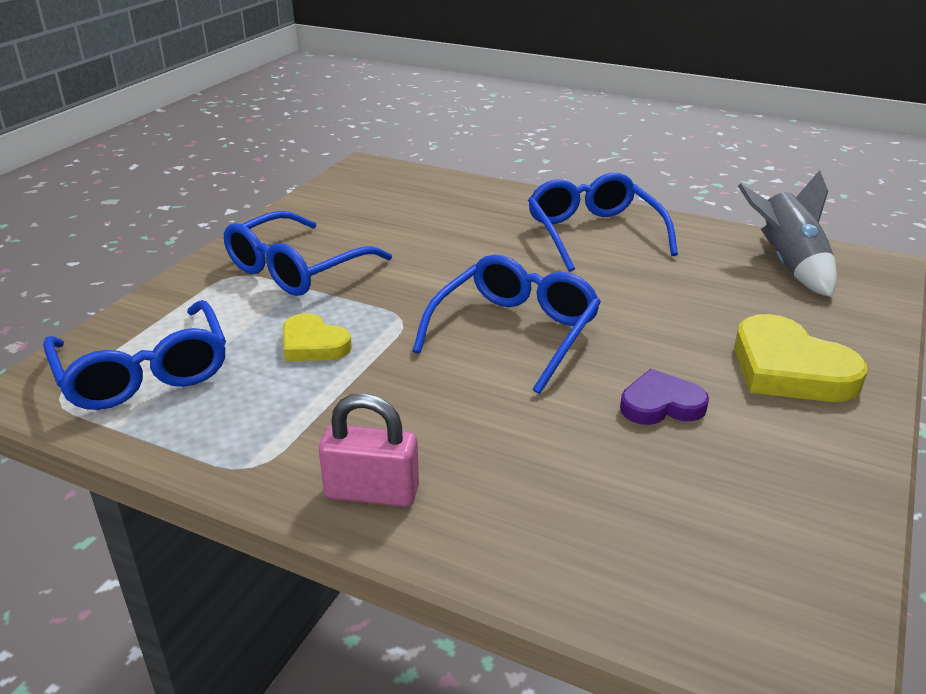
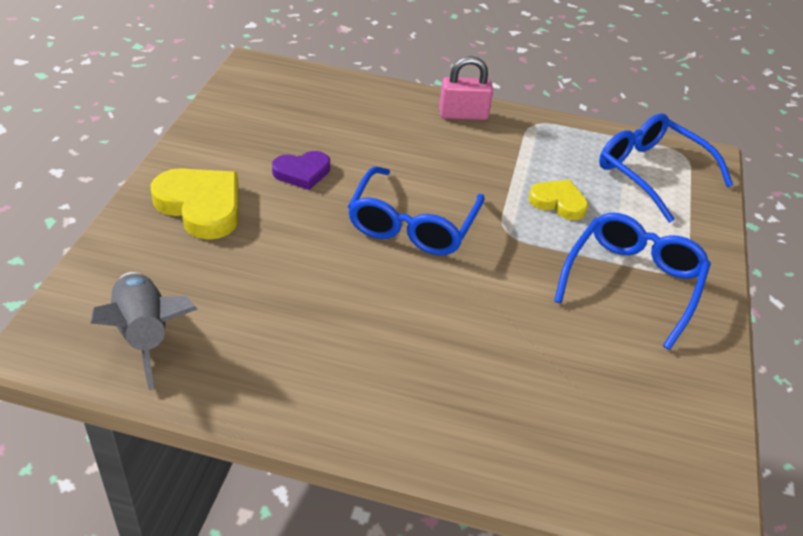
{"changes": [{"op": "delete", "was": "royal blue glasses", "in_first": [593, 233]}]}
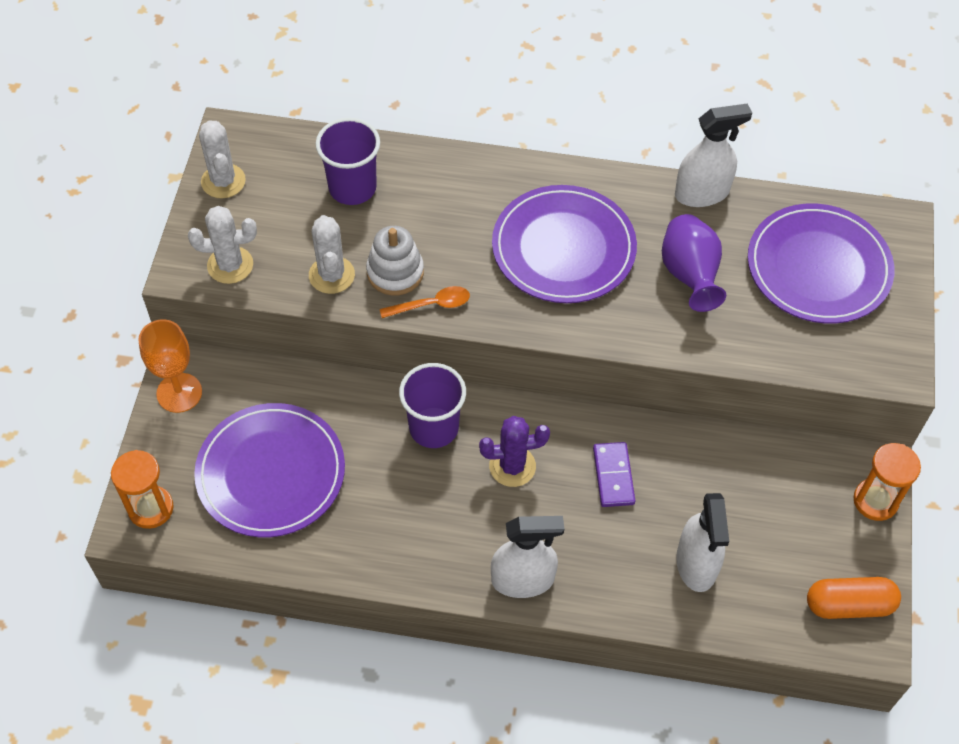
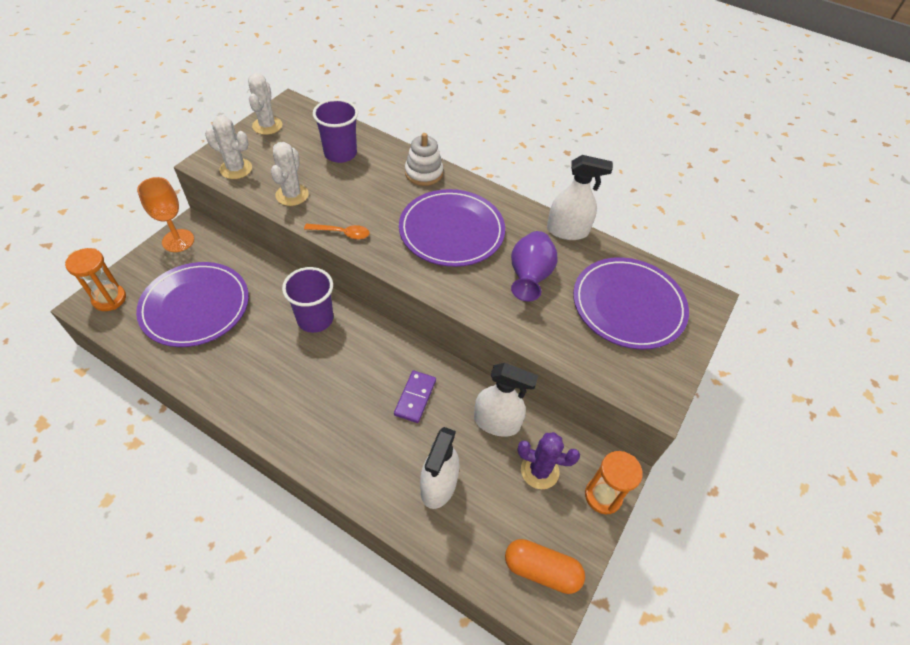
{"changes": [{"op": "move", "was": "snow-white stacking rings", "in_first": [395, 272], "in_second": [423, 173]}, {"op": "move", "was": "snow-white spray cleaner", "in_first": [523, 580], "in_second": [497, 422]}, {"op": "move", "was": "purple saguaro cactus", "in_first": [512, 466], "in_second": [539, 471]}]}
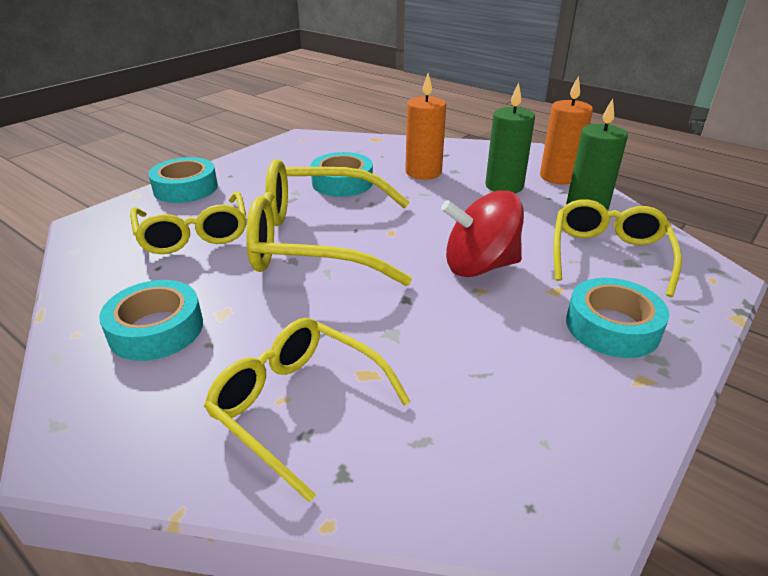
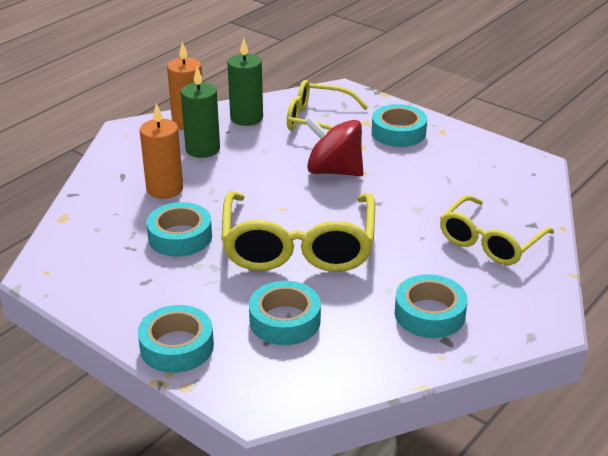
{"changes": [{"op": "replace", "was": "bright yellow glasses", "now": "teal roll of tape", "in_first": [194, 234], "in_second": [285, 320]}, {"op": "rotate", "was": "red whirligig", "in_first": [479, 266], "in_second": [334, 171], "clockwise": 120}]}
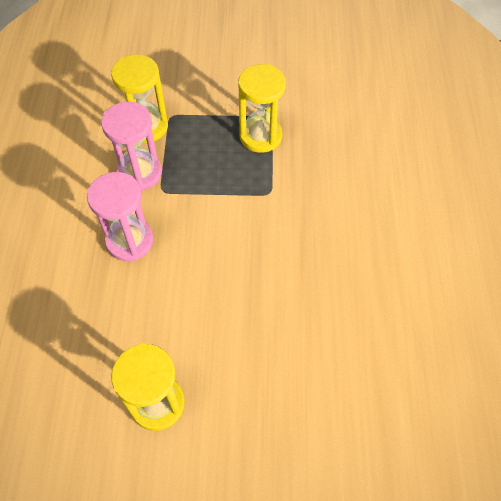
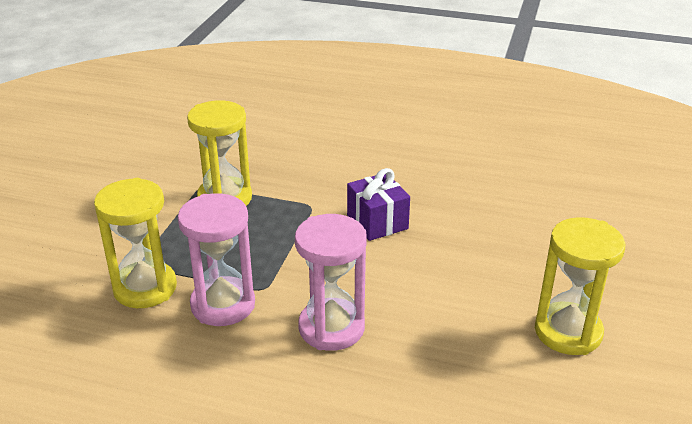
{"changes": [{"op": "insert", "now": "purple wrapped gift", "in_second": [377, 222]}]}
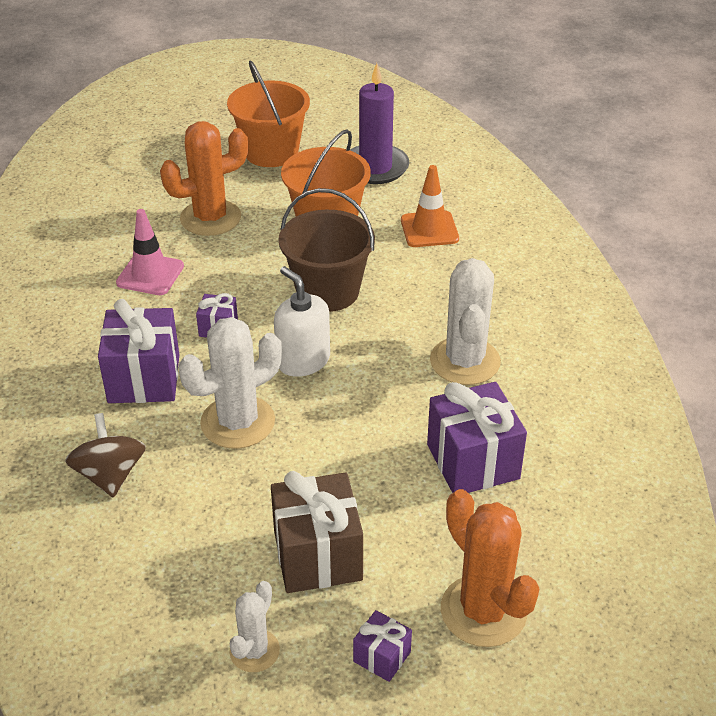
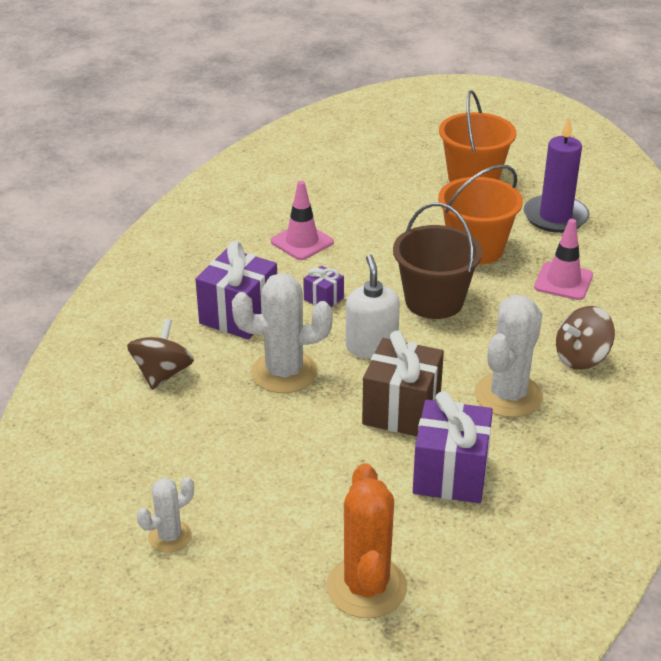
{"changes": [{"op": "move", "was": "brown wrapped gift", "in_first": [317, 555], "in_second": [401, 410]}, {"op": "recolor", "was": "orange road cone", "now": "rosy road cone", "in_first": [429, 229], "in_second": [563, 281]}, {"op": "insert", "now": "brown whirligig", "in_second": [581, 358]}, {"op": "delete", "was": "orange saguaro cactus", "in_first": [210, 218]}, {"op": "delete", "was": "purple wrapped gift", "in_first": [382, 657]}]}
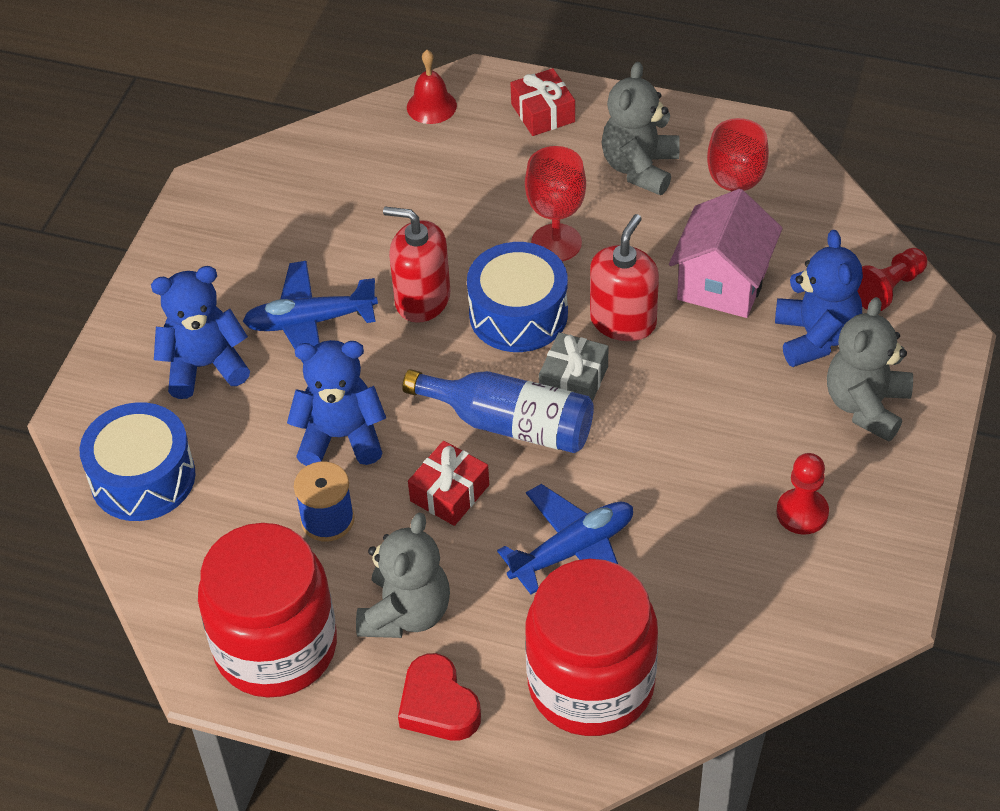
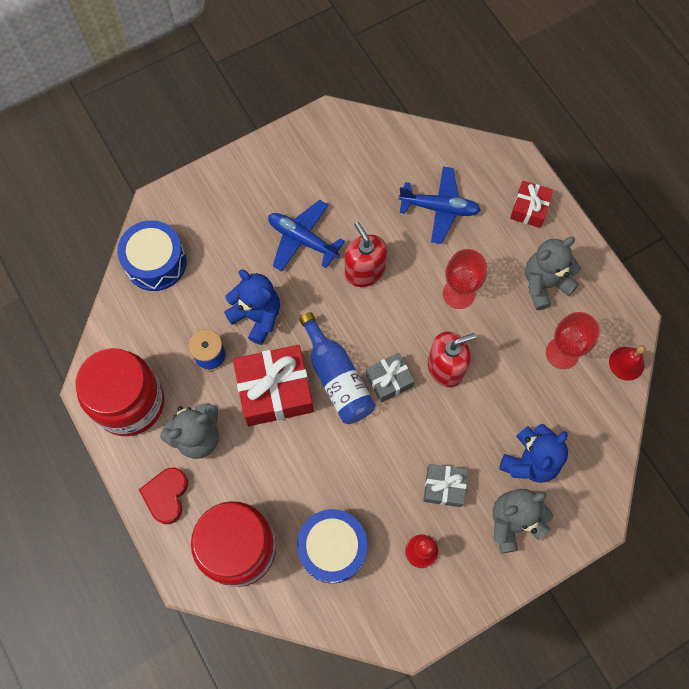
{"changes": [{"op": "resize", "was": "red wrapped gift", "in_first": [449, 493], "in_second": [275, 390], "ratio": 1.8}, {"op": "move", "was": "royal blue drum", "in_first": [518, 314], "in_second": [332, 548]}, {"op": "move", "was": "royal blue plane", "in_first": [573, 550], "in_second": [439, 208]}, {"op": "insert", "now": "grey wrapped gift", "in_second": [444, 487]}, {"op": "move", "was": "red bell", "in_first": [431, 106], "in_second": [626, 363]}, {"op": "delete", "was": "royal blue teddy", "in_first": [205, 366]}, {"op": "delete", "was": "rosy cottage", "in_first": [722, 283]}, {"op": "delete", "was": "red chess pawn", "in_first": [888, 289]}]}
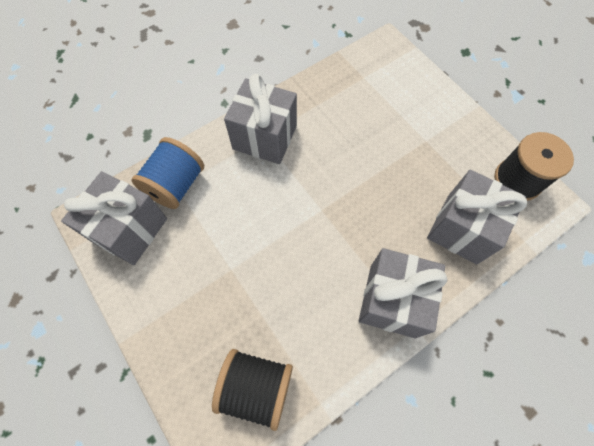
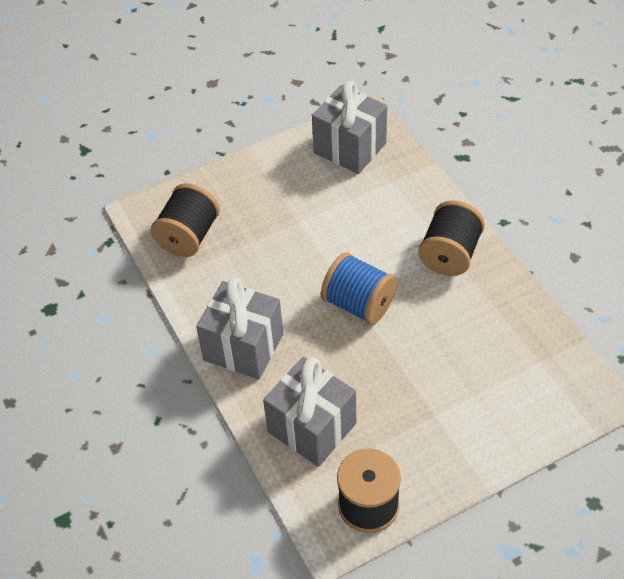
{"changes": [{"op": "move", "was": "royal blue spool", "in_first": [176, 185], "in_second": [359, 304]}, {"op": "replace", "was": "grey wrapped gift", "now": "jet-black spool", "in_first": [265, 137], "in_second": [450, 254]}]}
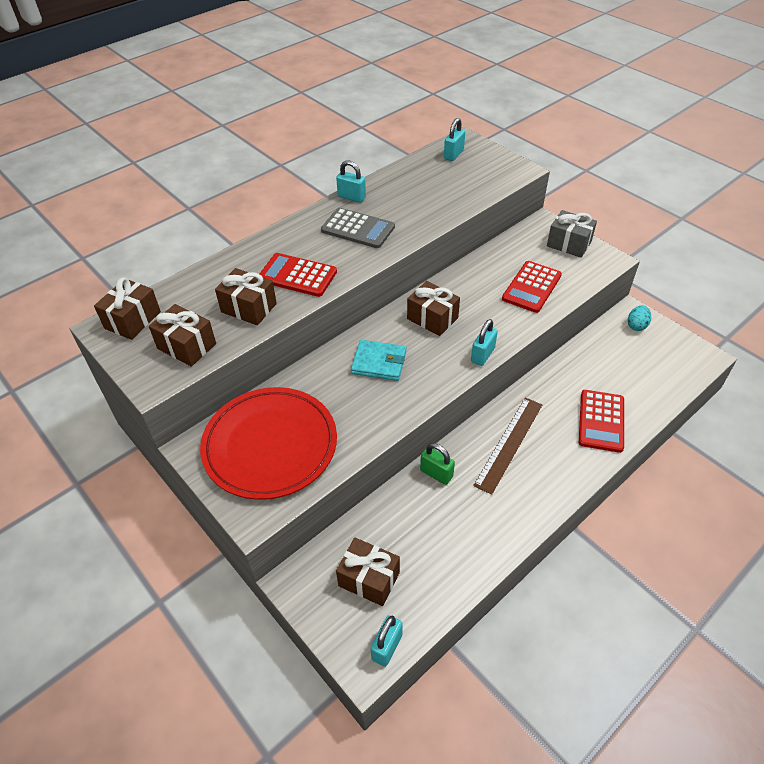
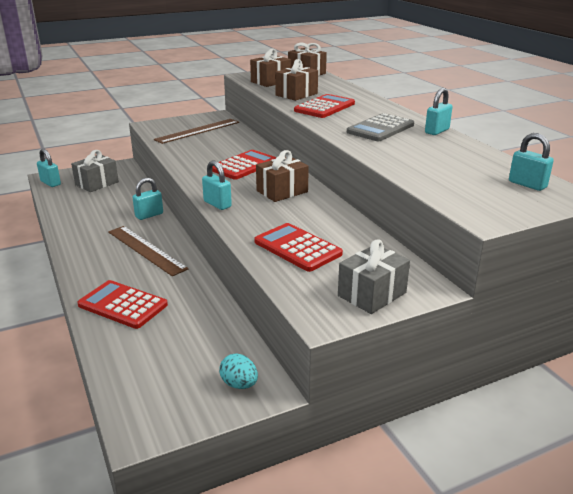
{"changes": [{"op": "recolor", "was": "brown wrapped gift", "now": "grey wrapped gift", "in_first": [369, 579], "in_second": [97, 183]}, {"op": "recolor", "was": "leaf-green small lock", "now": "teal small lock", "in_first": [436, 473], "in_second": [149, 215]}, {"op": "replace", "was": "red plate", "now": "brown measuring stick", "in_first": [270, 445], "in_second": [198, 131]}, {"op": "replace", "was": "teal billfold", "now": "red adding machine", "in_first": [379, 362], "in_second": [244, 166]}]}
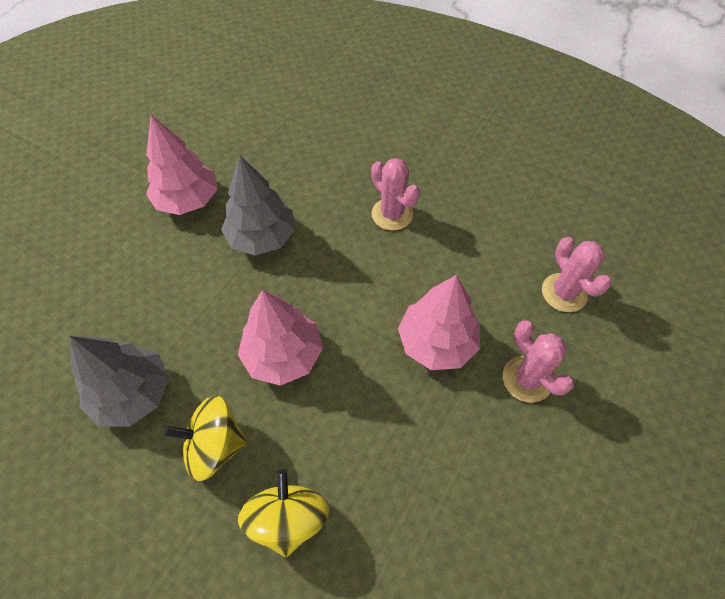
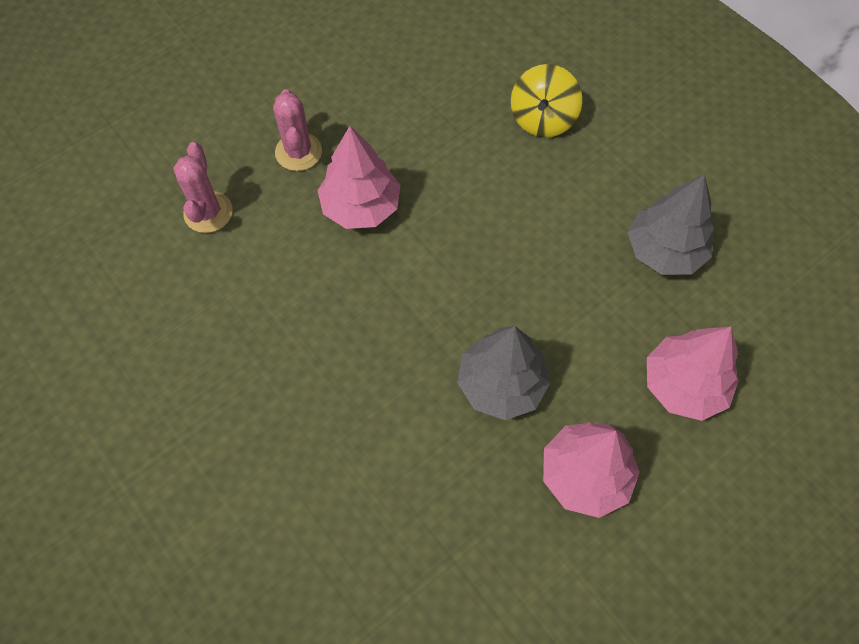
{"changes": [{"op": "move", "was": "rosy fir tree", "in_first": [283, 354], "in_second": [683, 385]}, {"op": "delete", "was": "bright yellow whirligig", "in_first": [215, 445]}, {"op": "delete", "was": "rosy saguaro cactus", "in_first": [392, 214]}]}
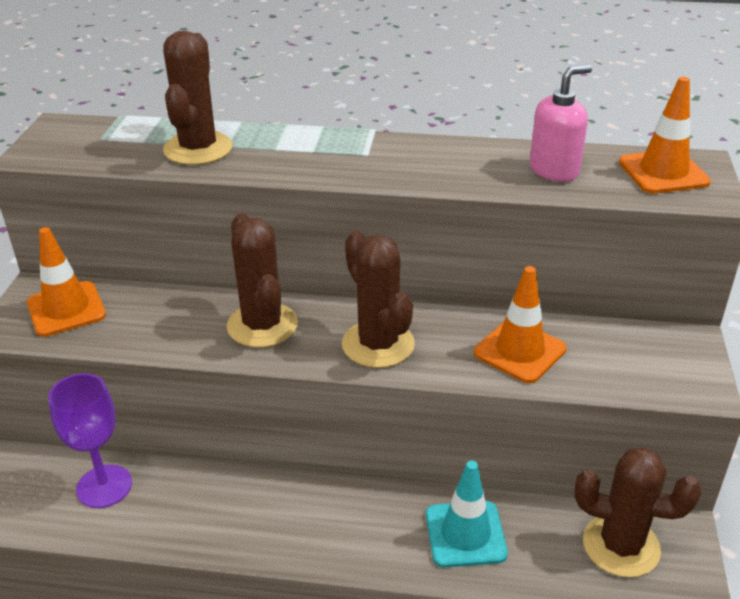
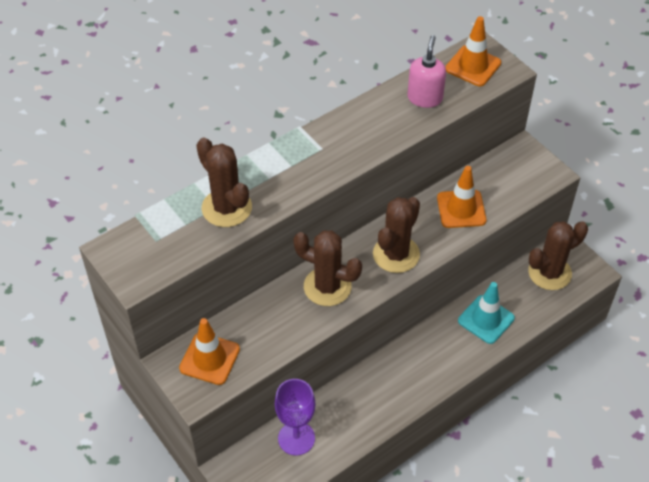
{"changes": [{"op": "rotate", "was": "brown saguaro cactus", "in_first": [378, 344], "in_second": [396, 254], "clockwise": -75}]}
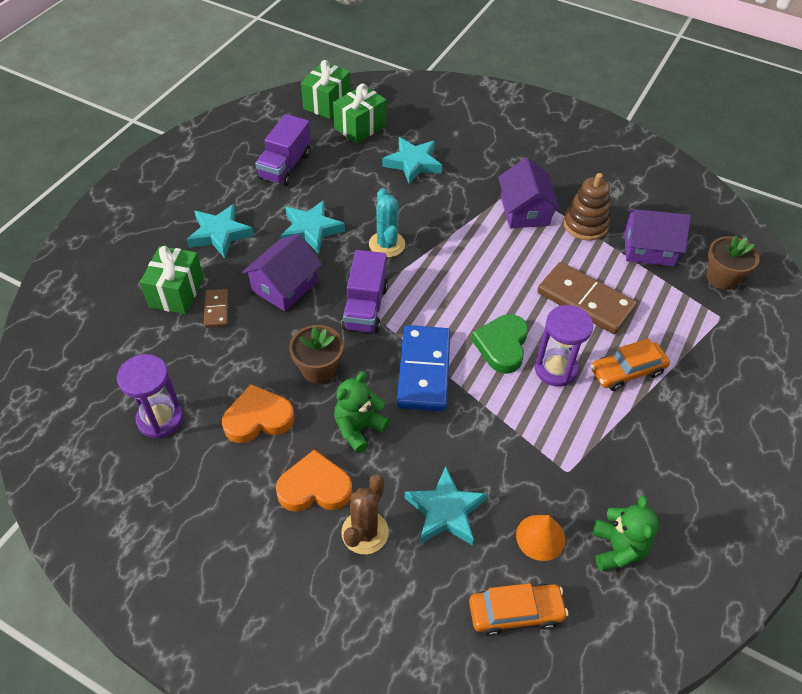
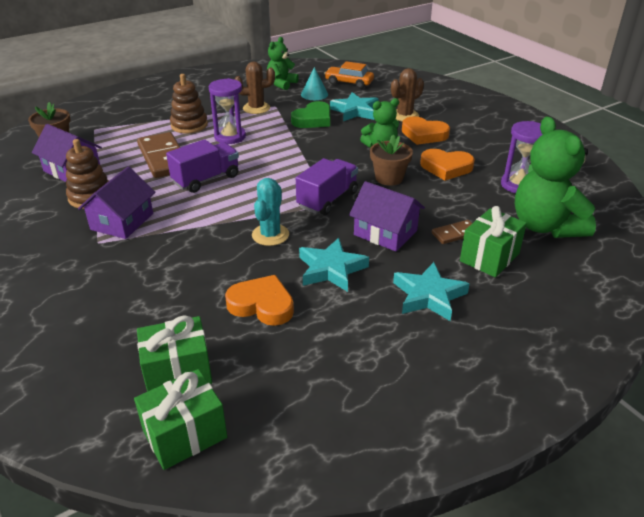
{"changes": [{"op": "move", "was": "purple truck", "in_first": [285, 166], "in_second": [206, 179]}, {"op": "replace", "was": "orange car", "now": "brown stacking rings", "in_first": [627, 371], "in_second": [189, 125]}, {"op": "insert", "now": "orange heart shape", "in_second": [262, 305]}, {"op": "insert", "now": "brown saguaro cactus", "in_second": [256, 108]}, {"op": "move", "was": "leaf-green heart shape", "in_first": [502, 346], "in_second": [313, 119]}, {"op": "recolor", "was": "orange cone", "now": "teal cone", "in_first": [540, 537], "in_second": [314, 94]}, {"op": "rotate", "was": "purple cottage", "in_first": [284, 286], "in_second": [385, 232], "clockwise": 60}, {"op": "rotate", "was": "brown domino", "in_first": [216, 310], "in_second": [455, 234], "clockwise": 45}, {"op": "insert", "now": "leaf-green teddy", "in_second": [545, 226]}, {"op": "delete", "was": "teal star", "in_first": [413, 163]}, {"op": "delete", "was": "royal blue domino", "in_first": [424, 370]}]}
